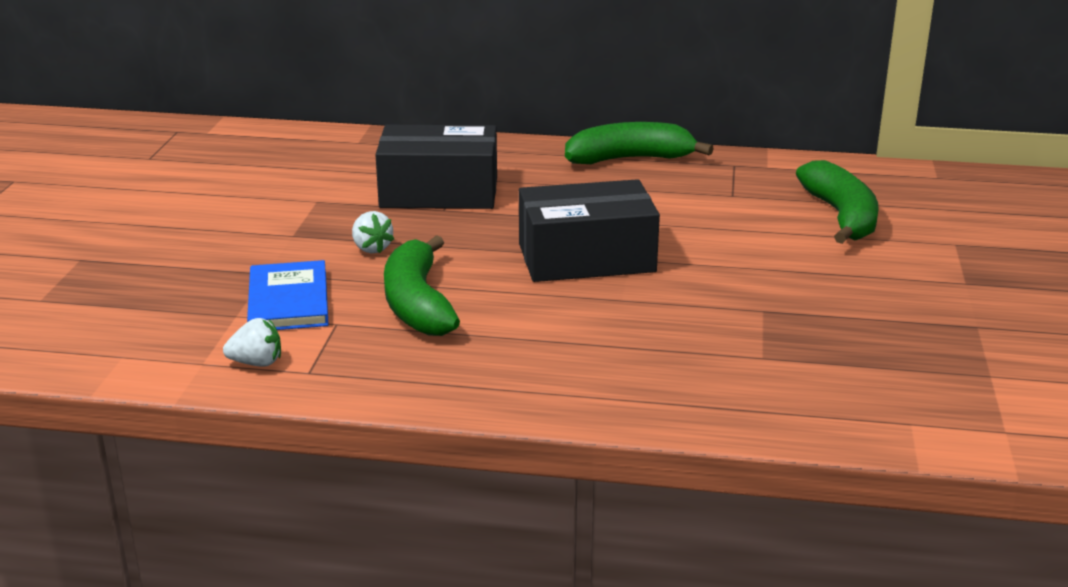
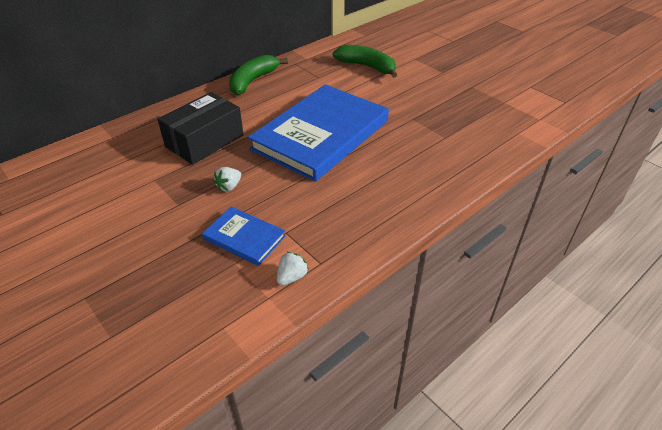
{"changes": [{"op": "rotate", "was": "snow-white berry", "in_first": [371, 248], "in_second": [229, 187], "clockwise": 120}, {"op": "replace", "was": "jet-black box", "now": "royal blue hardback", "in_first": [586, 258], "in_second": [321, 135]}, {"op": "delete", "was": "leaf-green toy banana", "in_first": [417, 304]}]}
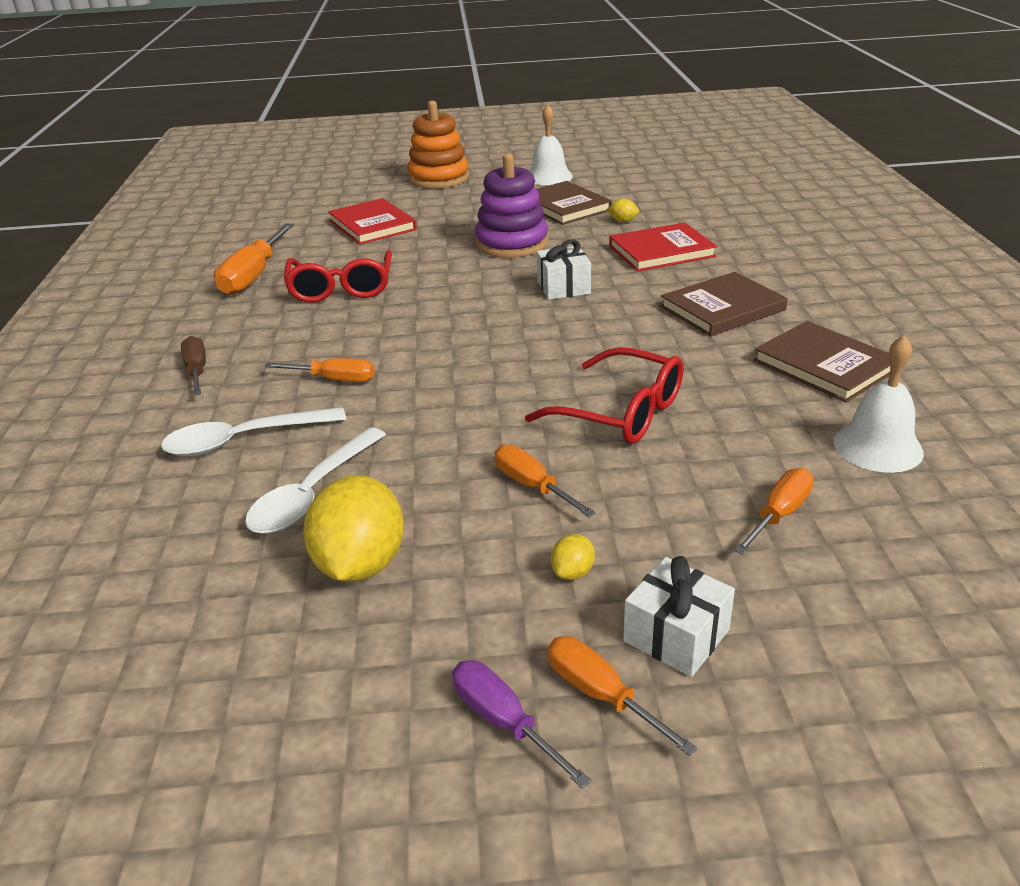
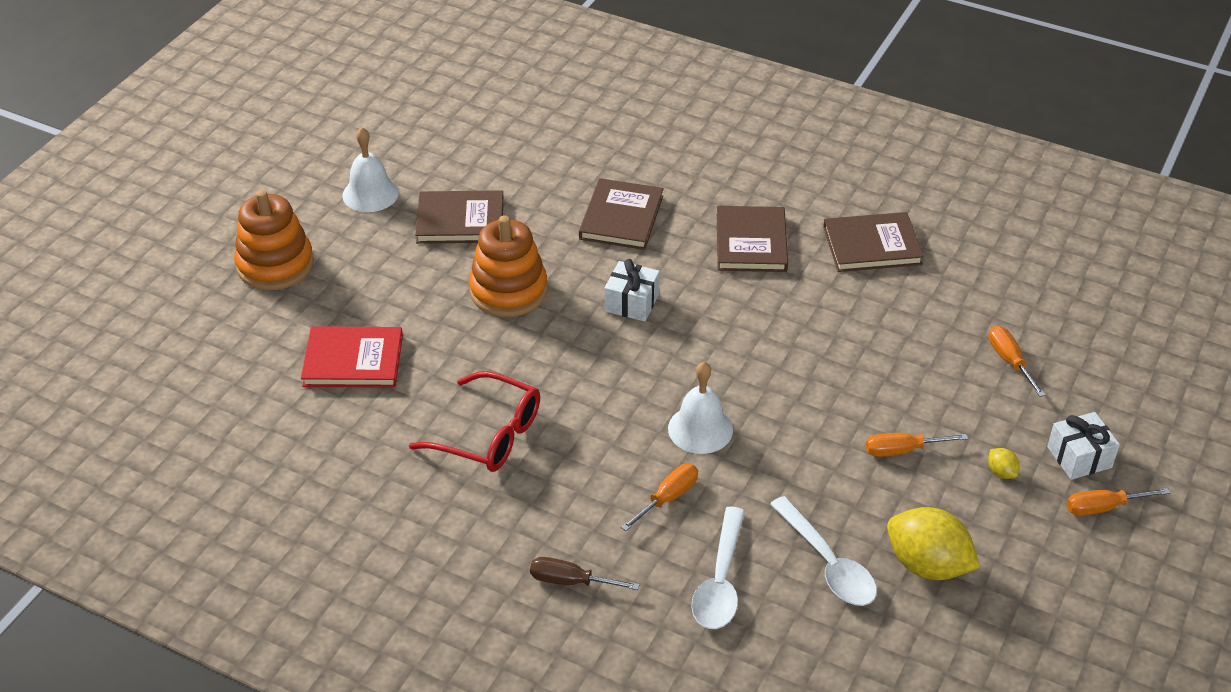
{"changes": [{"op": "recolor", "was": "purple stacking rings", "now": "orange stacking rings", "in_first": [512, 243], "in_second": [508, 290]}, {"op": "recolor", "was": "red hardback", "now": "brown hardback", "in_first": [661, 251], "in_second": [621, 217]}, {"op": "move", "was": "snow-white bell", "in_first": [878, 447], "in_second": [700, 429]}, {"op": "delete", "was": "orange hand screwdriver", "in_first": [254, 276]}, {"op": "delete", "was": "purple hand screwdriver", "in_first": [504, 721]}, {"op": "delete", "was": "red glasses", "in_first": [620, 412]}, {"op": "delete", "was": "bright yellow lemon", "in_first": [622, 221]}]}
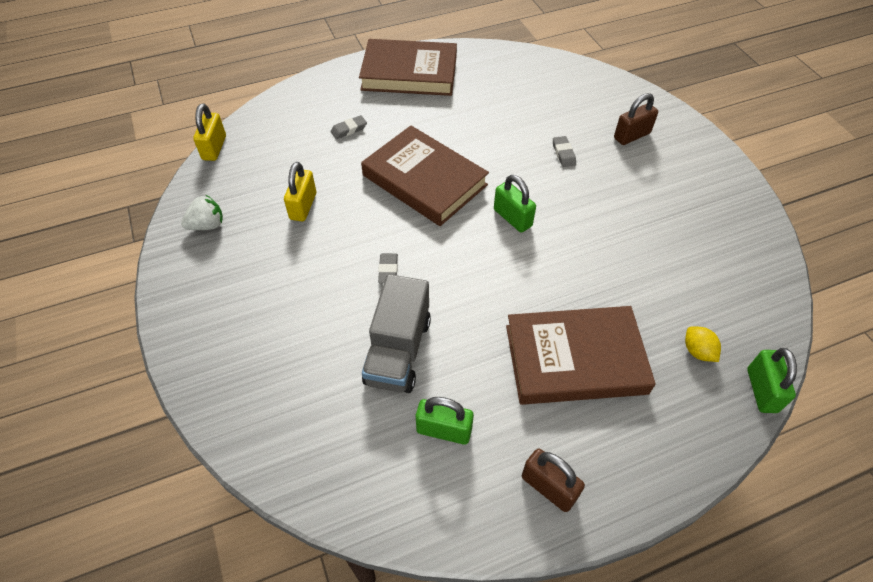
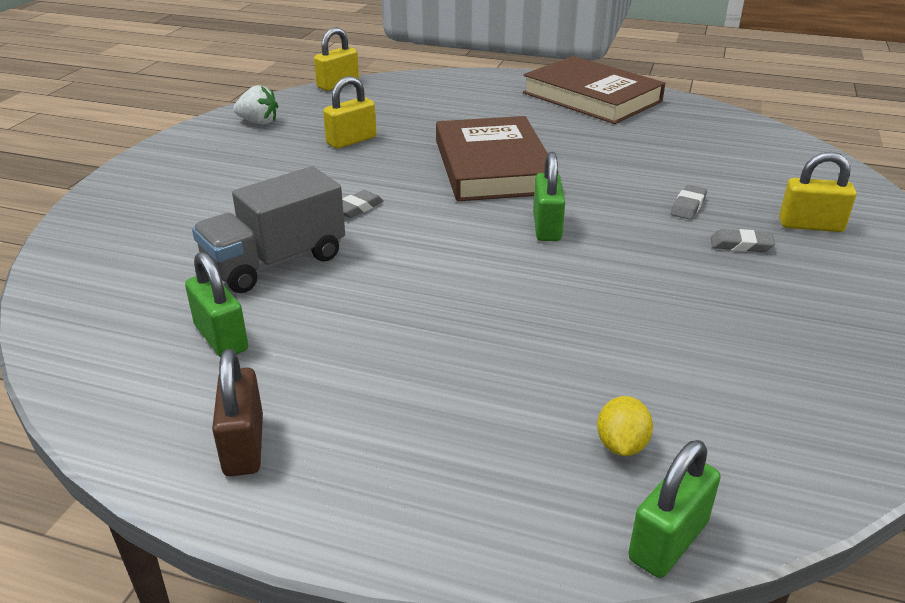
{"changes": [{"op": "move", "was": "grey pencil eraser", "in_first": [349, 129], "in_second": [741, 245]}, {"op": "recolor", "was": "brown small lock", "now": "bright yellow small lock", "in_first": [632, 135], "in_second": [810, 225]}, {"op": "delete", "was": "brown hardback", "in_first": [575, 359]}]}
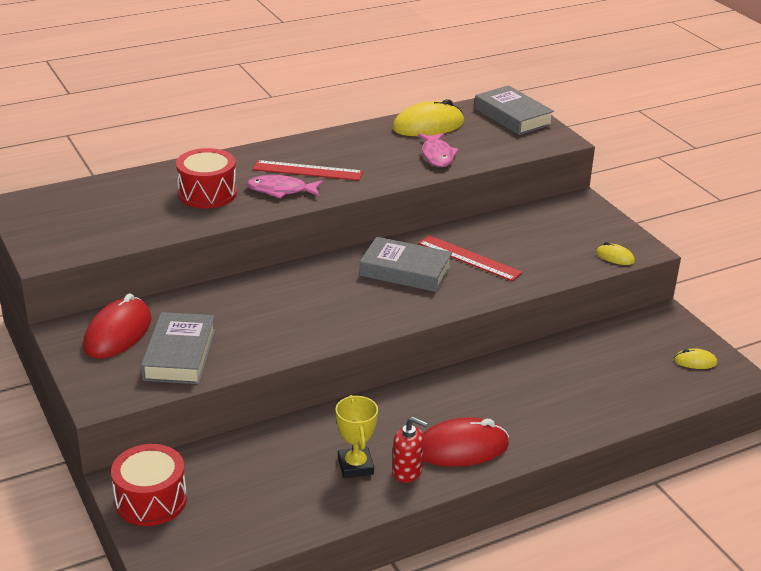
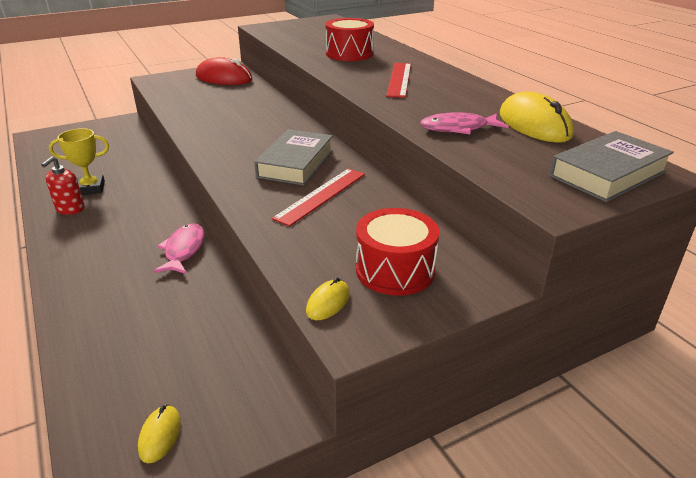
{"changes": [{"op": "move", "was": "rosy fish figure", "in_first": [281, 190], "in_second": [183, 250]}, {"op": "move", "was": "red drum", "in_first": [151, 500], "in_second": [395, 270]}, {"op": "delete", "was": "grey hardback", "in_first": [179, 355]}, {"op": "delete", "was": "red computer mouse", "in_first": [461, 448]}]}
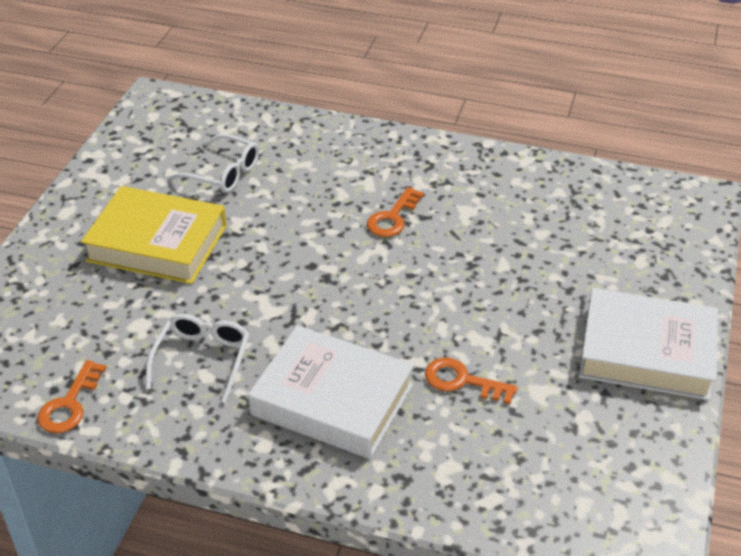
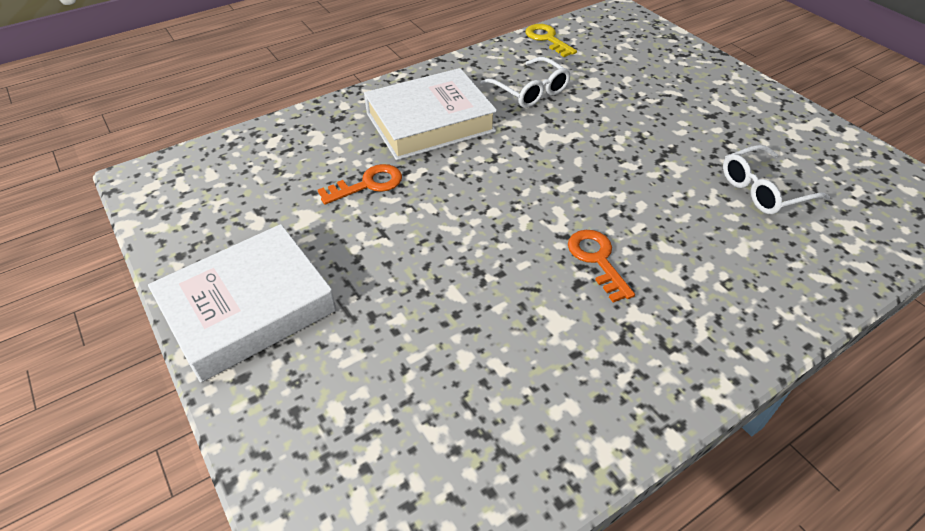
{"changes": [{"op": "recolor", "was": "orange key", "now": "bright yellow key", "in_first": [70, 404], "in_second": [547, 39]}, {"op": "delete", "was": "bright yellow hardback", "in_first": [157, 243]}]}
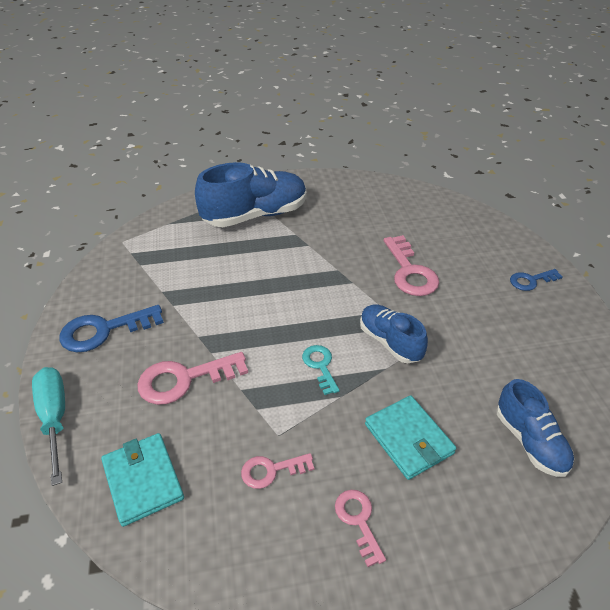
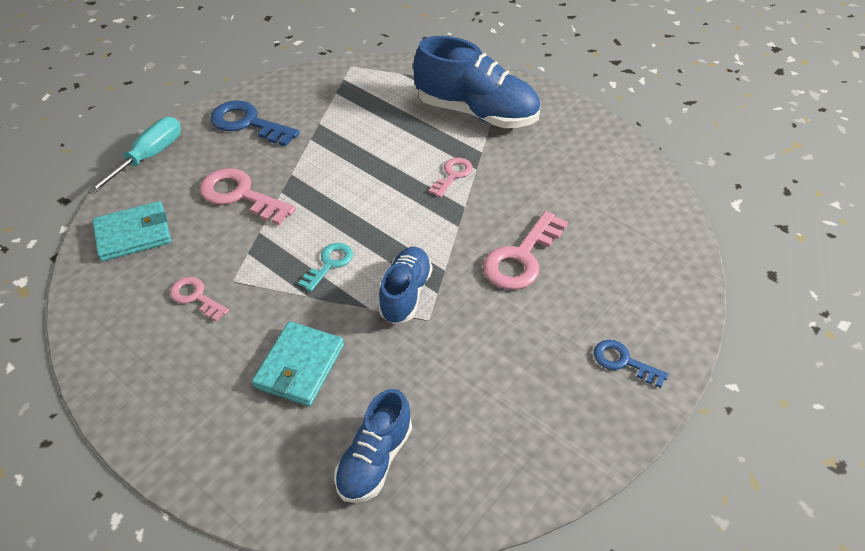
{"changes": [{"op": "rotate", "was": "teal billfold", "in_first": [143, 480], "in_second": [133, 234], "clockwise": 45}, {"op": "move", "was": "rosy key", "in_first": [358, 520], "in_second": [452, 175]}]}
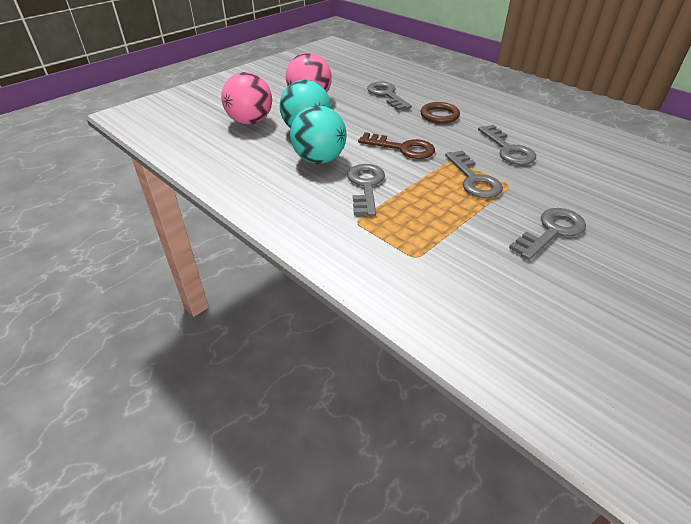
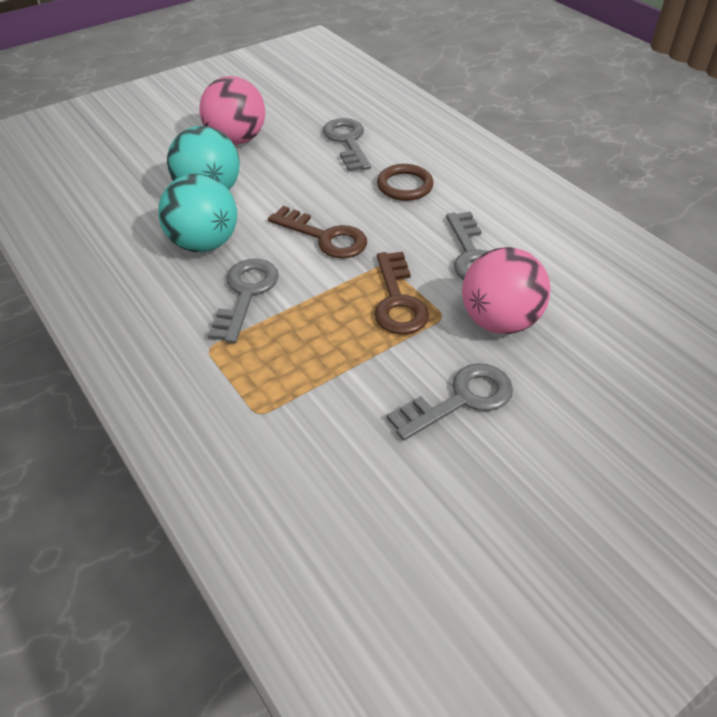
{"changes": [{"op": "recolor", "was": "grey key", "now": "brown key", "in_first": [474, 179], "in_second": [398, 301]}, {"op": "move", "was": "rosy ball", "in_first": [250, 122], "in_second": [499, 321]}]}
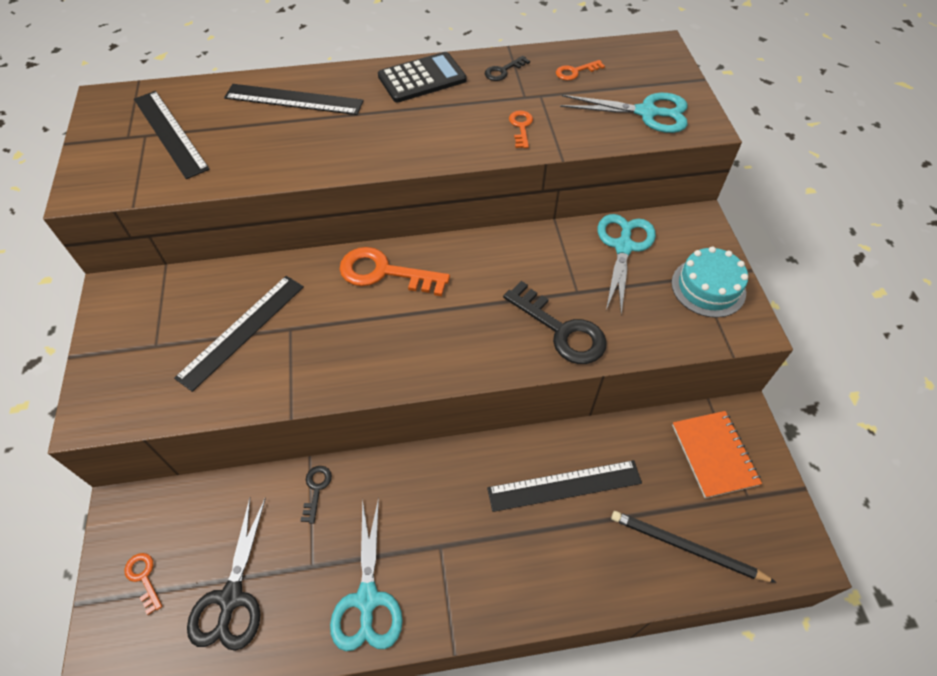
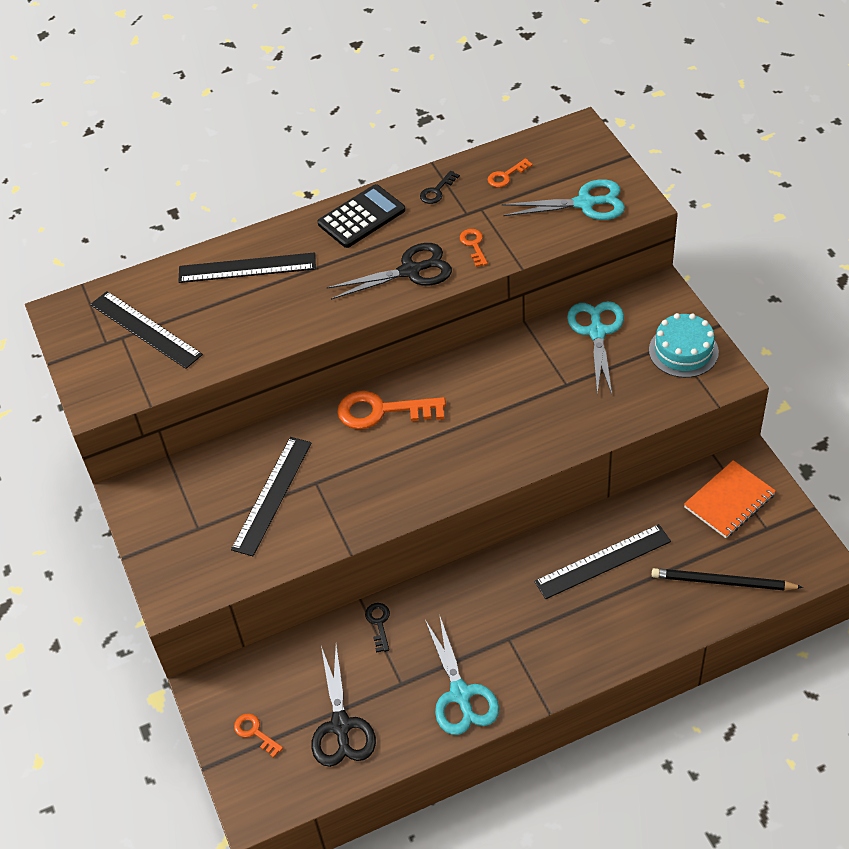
{"changes": [{"op": "insert", "now": "jet-black scissors", "in_second": [410, 271]}, {"op": "rotate", "was": "orange exercise book", "in_first": [714, 455], "in_second": [729, 501], "clockwise": 75}, {"op": "delete", "was": "jet-black key", "in_first": [561, 330]}]}
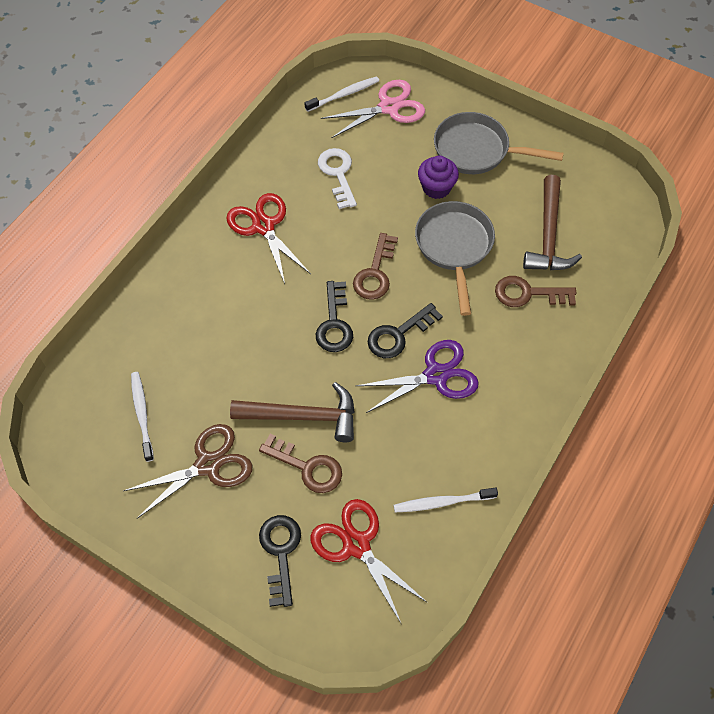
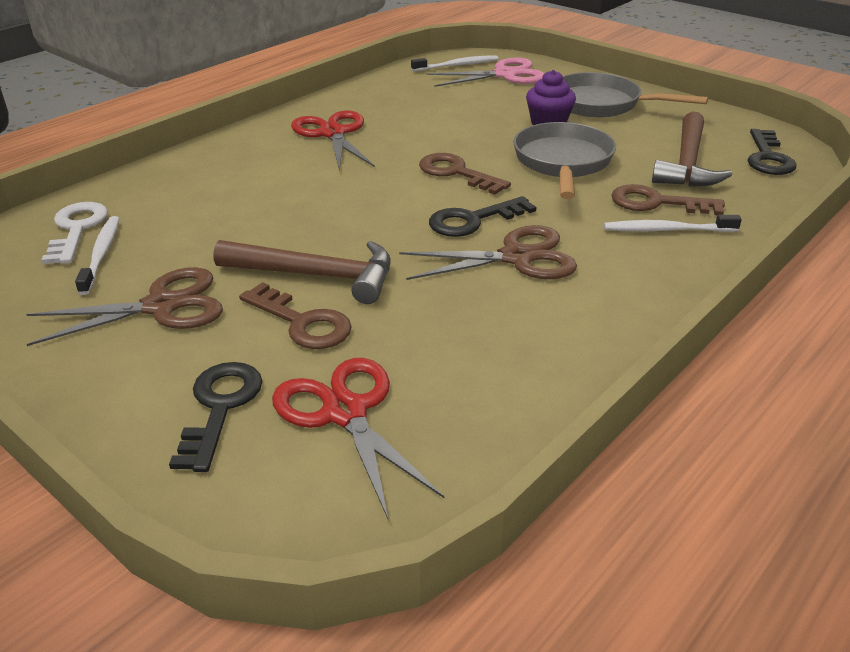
{"changes": [{"op": "move", "was": "snow-white key", "in_first": [338, 174], "in_second": [76, 229]}, {"op": "recolor", "was": "purple scissors", "now": "brown scissors", "in_first": [436, 375], "in_second": [516, 257]}, {"op": "rotate", "was": "brown key", "in_first": [375, 273], "in_second": [456, 173], "clockwise": 105}, {"op": "move", "was": "snow-white dental brush", "in_first": [442, 502], "in_second": [666, 230]}, {"op": "move", "was": "jet-black key", "in_first": [334, 323], "in_second": [768, 157]}]}
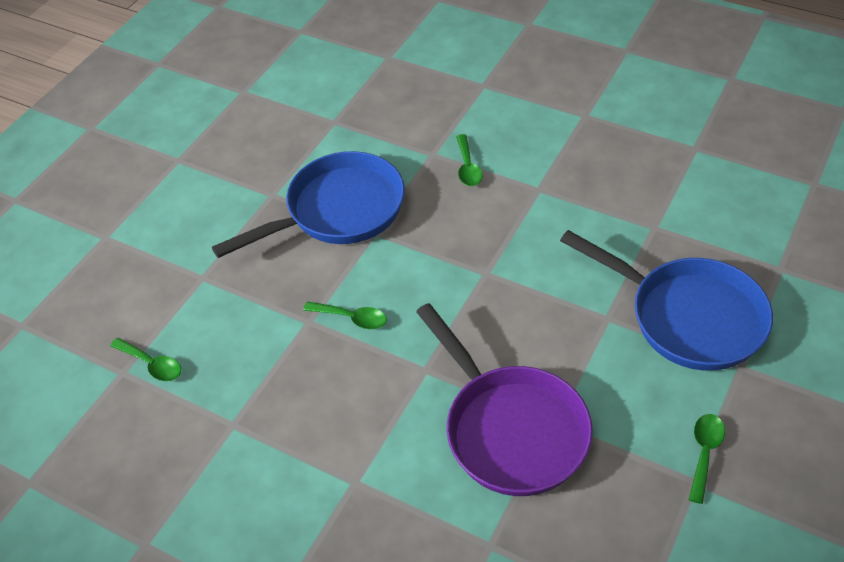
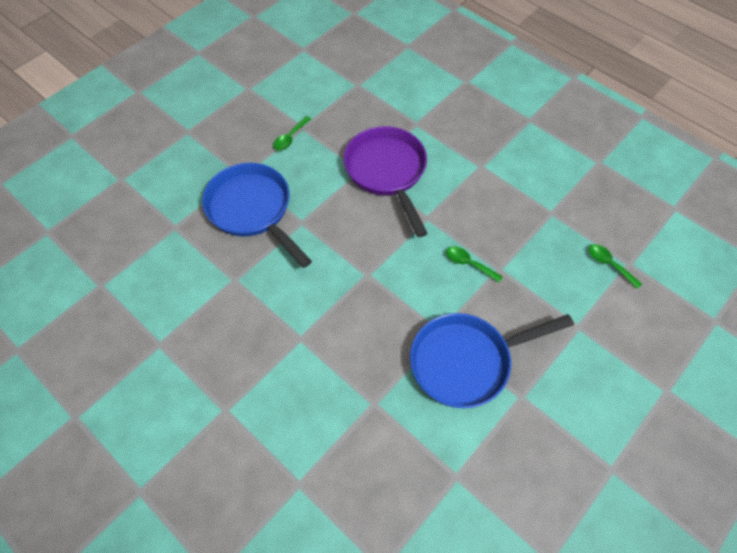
{"changes": [{"op": "delete", "was": "leaf-green spoon", "in_first": [467, 167]}]}
